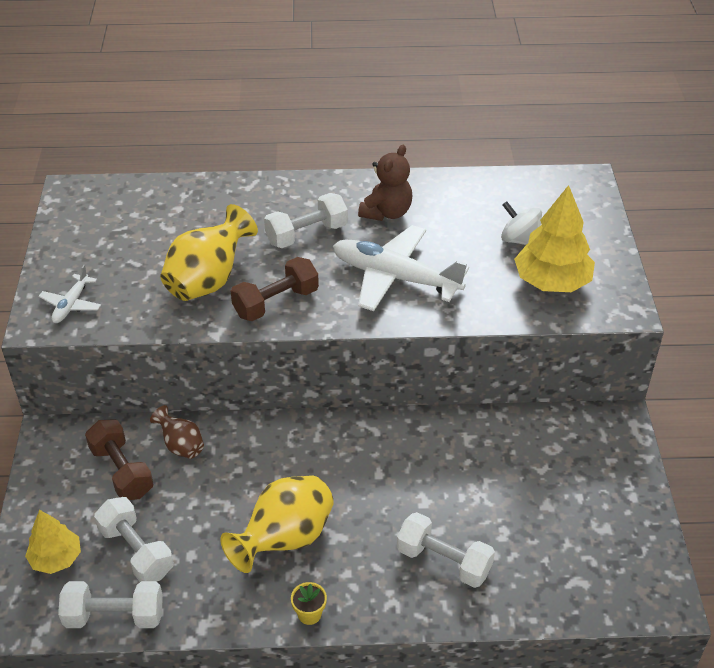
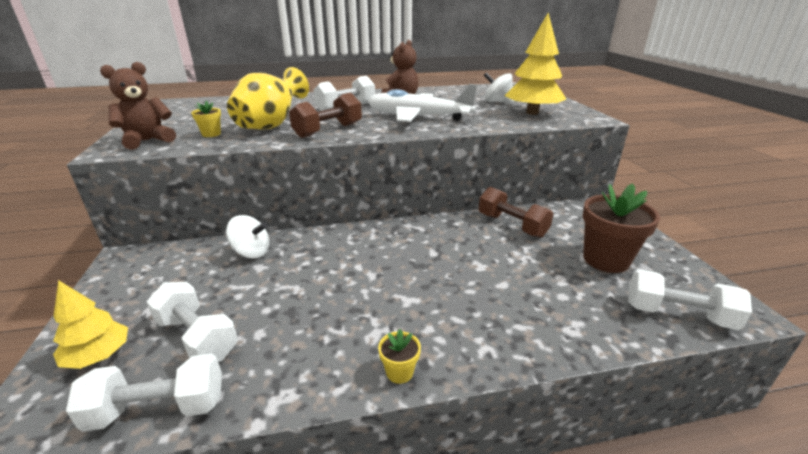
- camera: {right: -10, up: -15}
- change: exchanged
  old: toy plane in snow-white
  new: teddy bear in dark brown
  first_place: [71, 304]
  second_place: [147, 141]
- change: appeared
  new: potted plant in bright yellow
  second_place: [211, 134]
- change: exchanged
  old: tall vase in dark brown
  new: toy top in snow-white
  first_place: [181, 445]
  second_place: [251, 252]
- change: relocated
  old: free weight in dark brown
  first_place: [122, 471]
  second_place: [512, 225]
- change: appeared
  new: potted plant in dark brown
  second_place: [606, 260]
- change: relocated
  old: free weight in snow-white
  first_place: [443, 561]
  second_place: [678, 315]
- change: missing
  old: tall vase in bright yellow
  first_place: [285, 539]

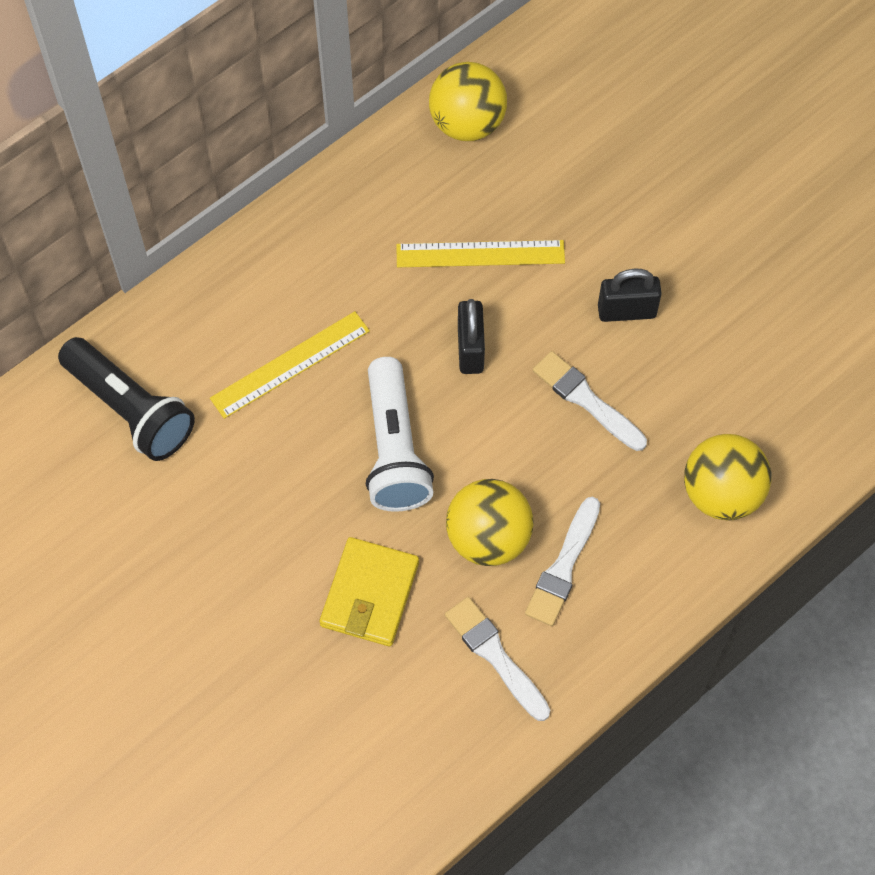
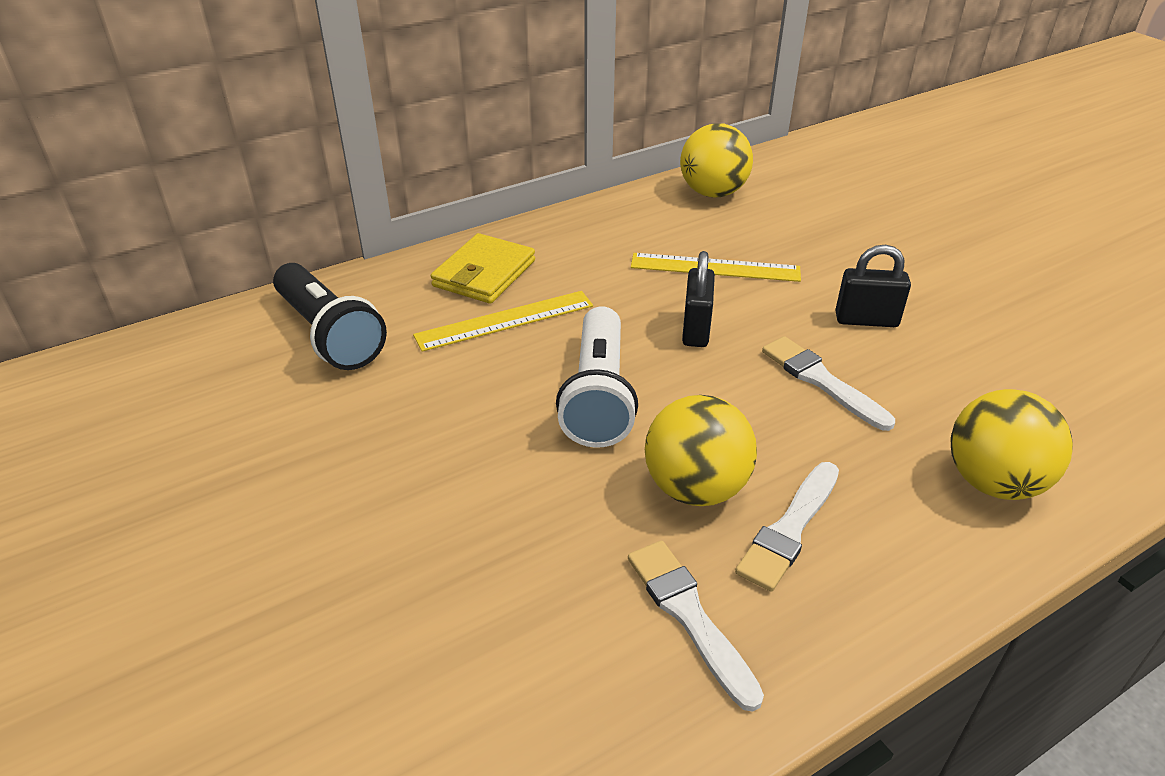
- camera: {right: 10, up: -25}
- change: relocated
  old: billfold in bright yellow
  first_place: [370, 594]
  second_place: [484, 273]

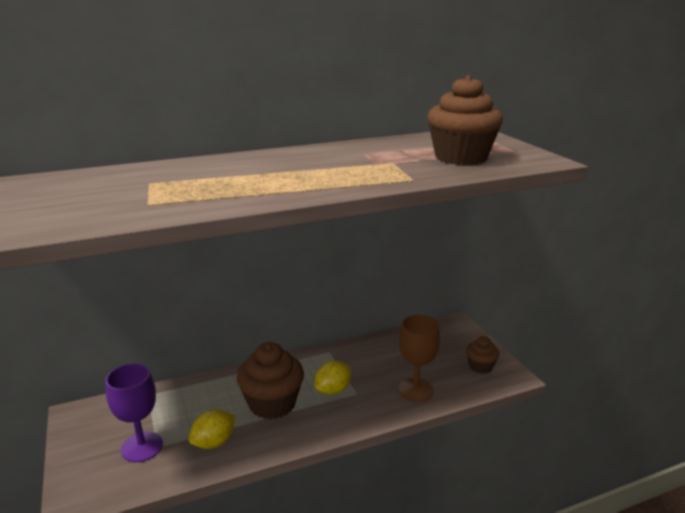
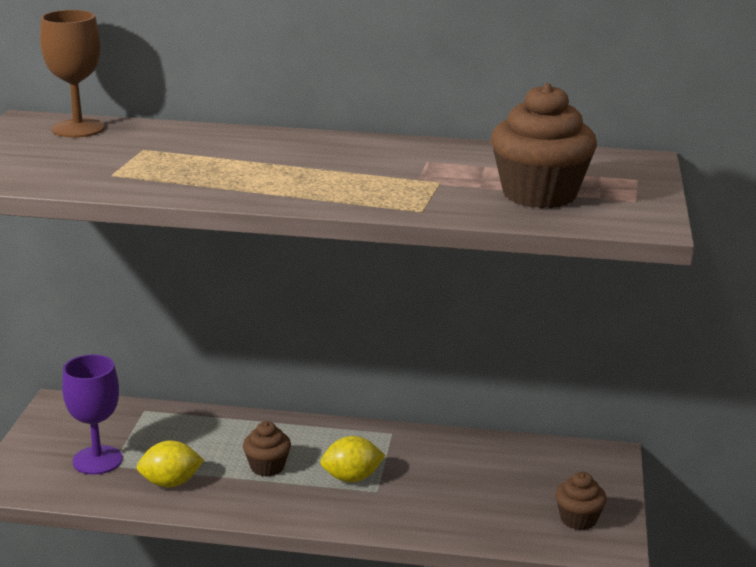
- camera: {right: 30, up: 0}
- change: relocated
  old: goblet in dark brown
  first_place: [415, 390]
  second_place: [78, 128]
- change: size
  old: cupcake in dark brown
  first_place: [272, 403]
  second_place: [267, 467]
  factor: 0.54

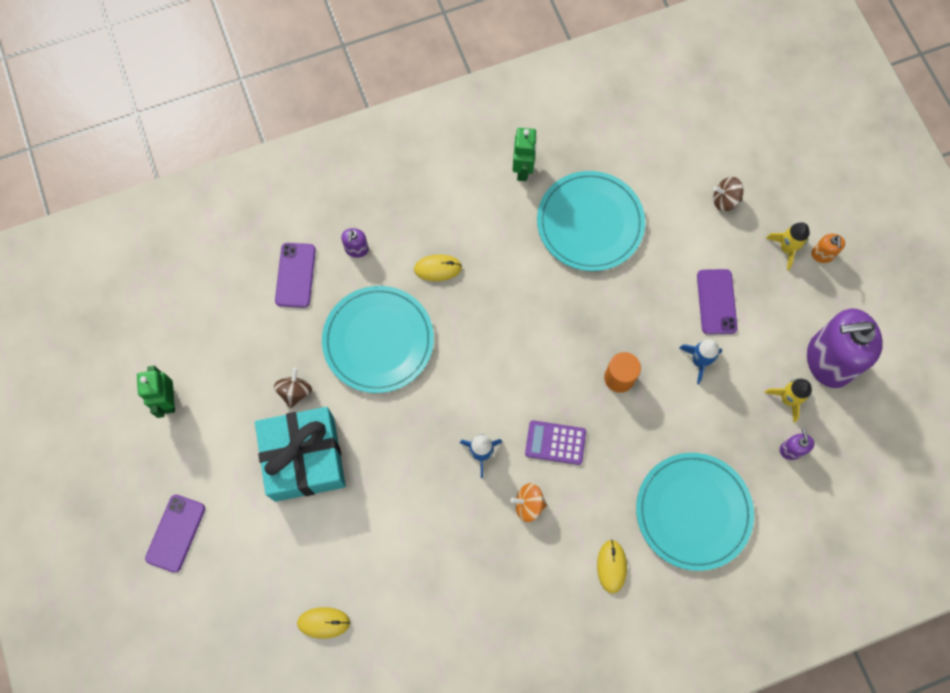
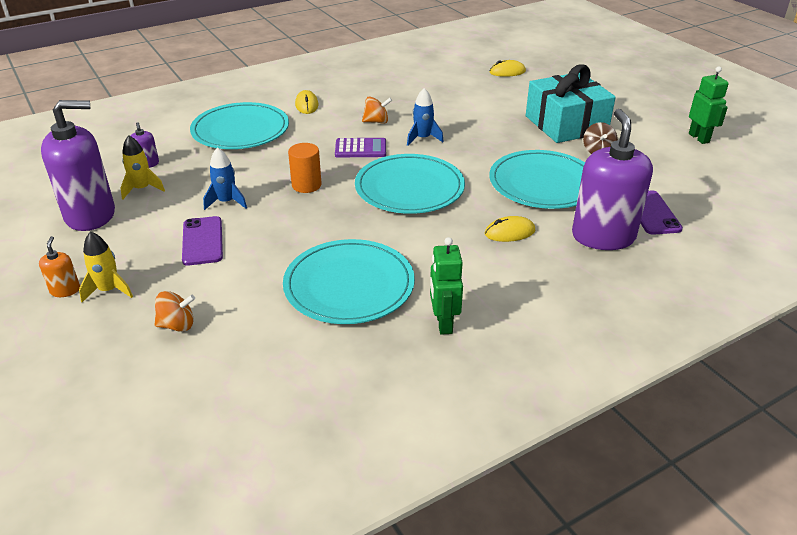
- camera: {right: 170, up: -35}
- change: colour
  old: toy top in dark brown
  new: toy top in bright orange
  first_place: [725, 200]
  second_place: [177, 325]
- change: appeared
  new: plate in aqua
  second_place: [409, 188]
- change: size
  old: soap dispenser in violet
  first_place: [356, 249]
  second_place: [603, 236]
  factor: 2.39
- change: missing
  old: phone in violet
  first_place: [175, 533]

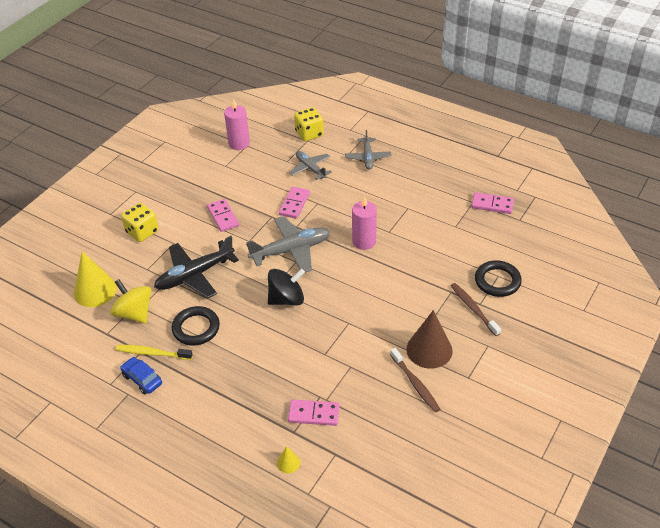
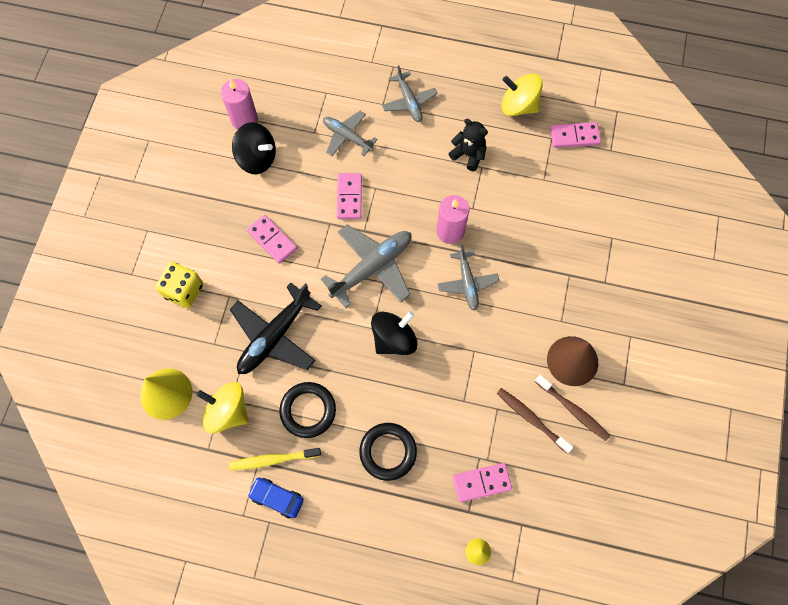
- camera: {right: -20, up: 25}
- change: appeared
  new: toy top in jet-black
  second_place: [257, 158]
- change: relocated
  old: ring in jet-black
  first_place: [497, 281]
  second_place: [388, 452]
- change: appeared
  new: toy plane in grey
  second_place: [467, 283]
- change: appeared
  new: teddy bear in jet-black
  second_place: [468, 154]
- change: relocated
  old: toothbrush in dark brown
  first_place: [473, 309]
  second_place: [531, 419]
- change: appeared
  new: toy top in bright yellow
  second_place: [518, 106]
- change: missing
  old: dice in bright yellow
  first_place: [309, 134]

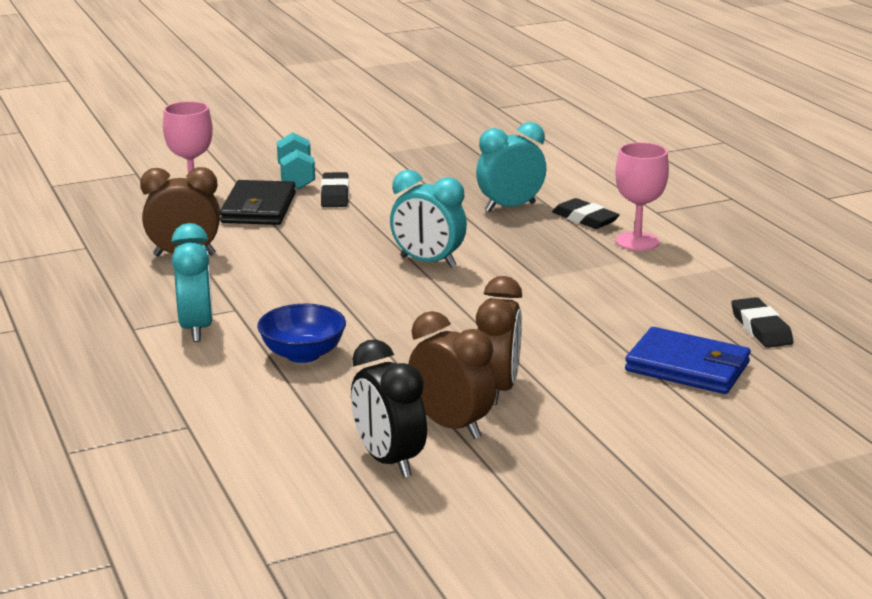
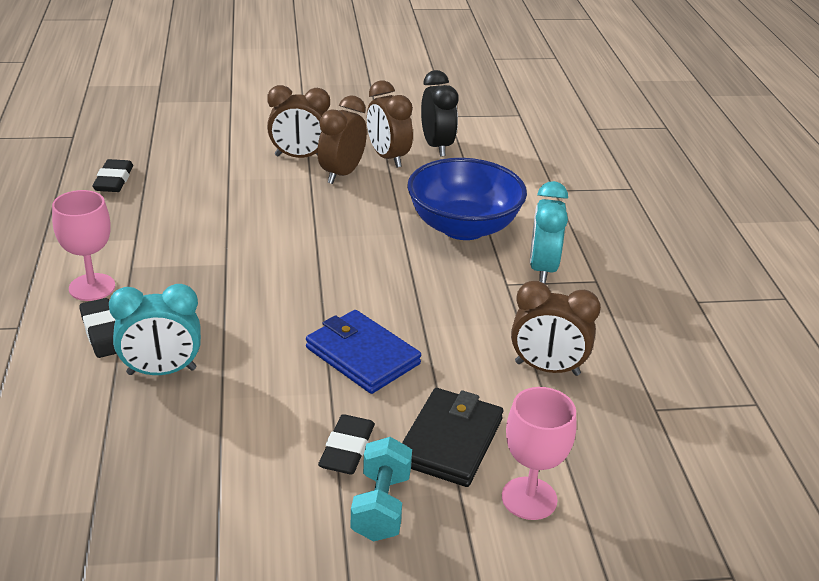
- camera: {right: -165, up: 10}
- change: appeared
  new: alarm clock in dark brown
  second_place: [299, 157]
- change: relocated
  old: billfold in blue
  first_place: [687, 367]
  second_place: [362, 356]
- change: size
  old: deep dish in blue
  first_place: [303, 354]
  second_place: [463, 227]
  factor: 1.71
- change: missing
  old: alarm clock in aqua
  first_place: [428, 262]

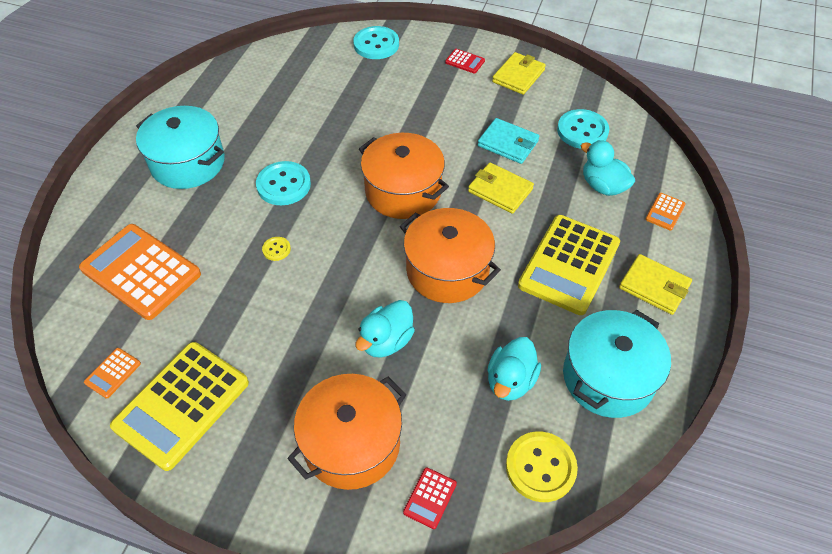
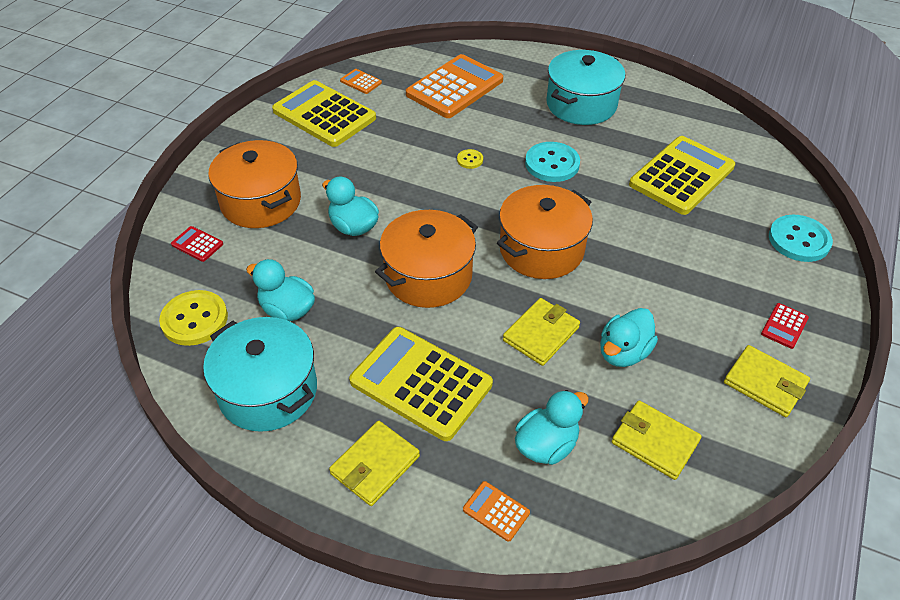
- camera: {right: 95, up: -5}
- change: exchanged
  old: billfold in aqua
  new: toy duck in aqua
  first_place: [508, 143]
  second_place: [623, 352]
- change: exchanged
  old: button in aqua
  new: billfold in bright yellow
  first_place: [582, 131]
  second_place: [654, 442]
- change: appeared
  new: calculator in bright yellow
  second_place: [681, 176]

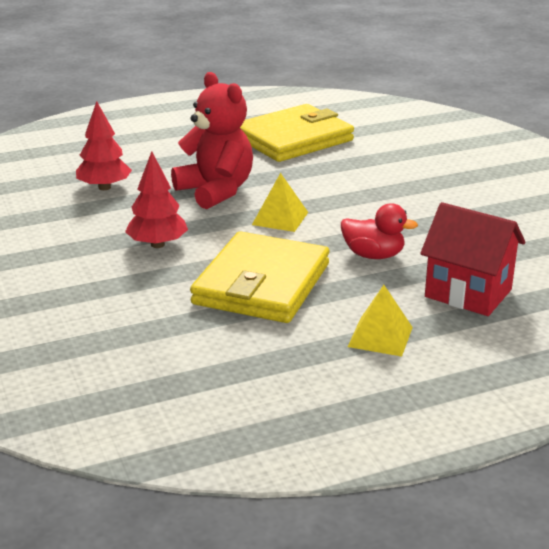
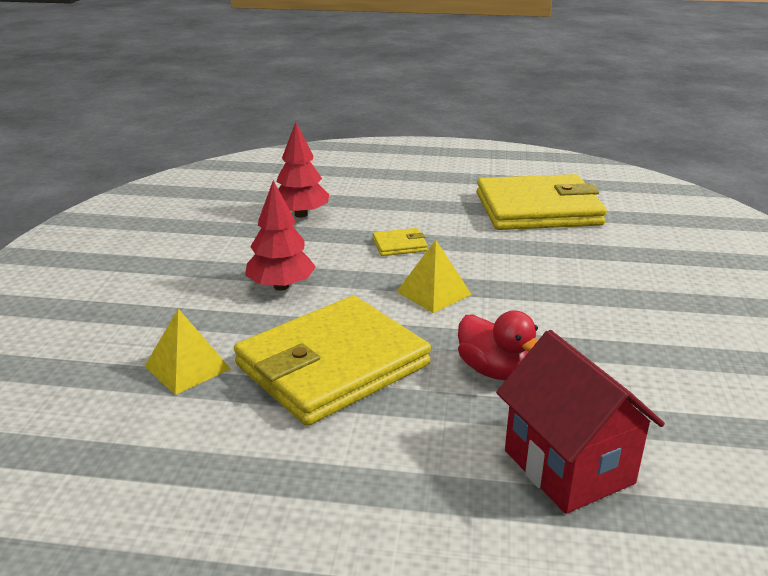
- camera: {right: 30, up: 0}
- change: relocated
  old: solid pyramid in bright yellow
  first_place: [380, 336]
  second_place: [187, 367]
- change: exchanged
  old: teddy bear in red
  new: billfold in bright yellow
  first_place: [216, 191]
  second_place: [399, 245]

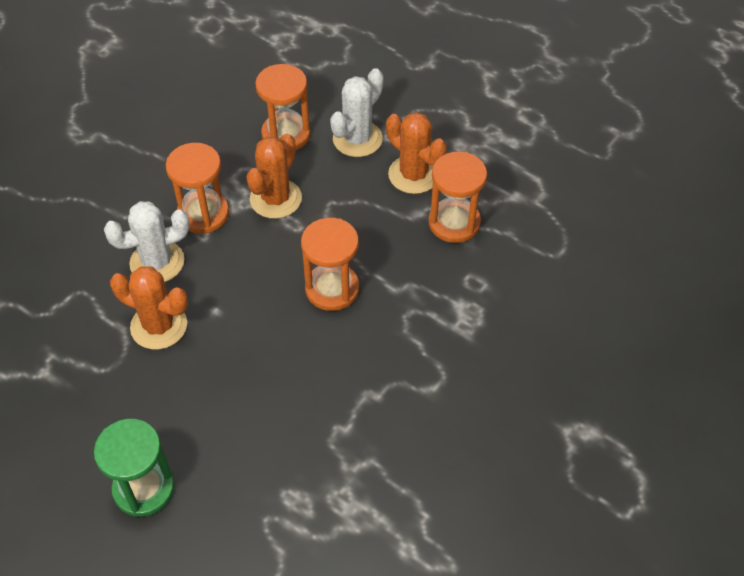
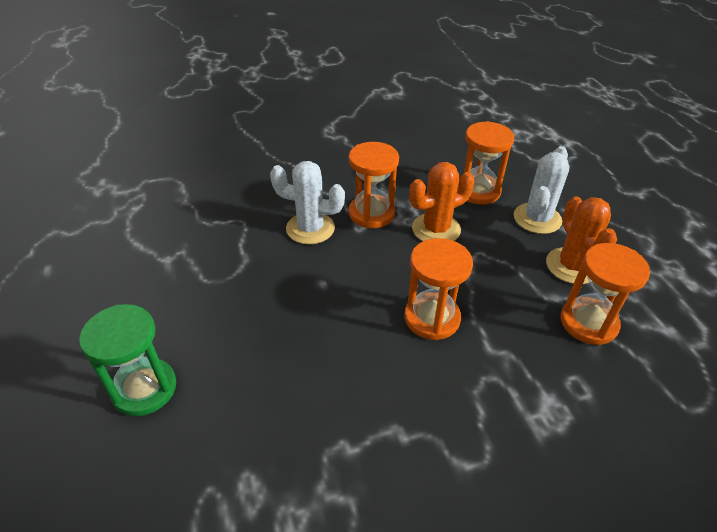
- camera: {right: 35, up: -10}
- change: spun
  old: saguaro cactus in snow-white
  first_place: [357, 139]
  second_place: [537, 219]
  degrees: -45
- change: missing
  old: saguaro cactus in bright orange
  first_place: [159, 326]

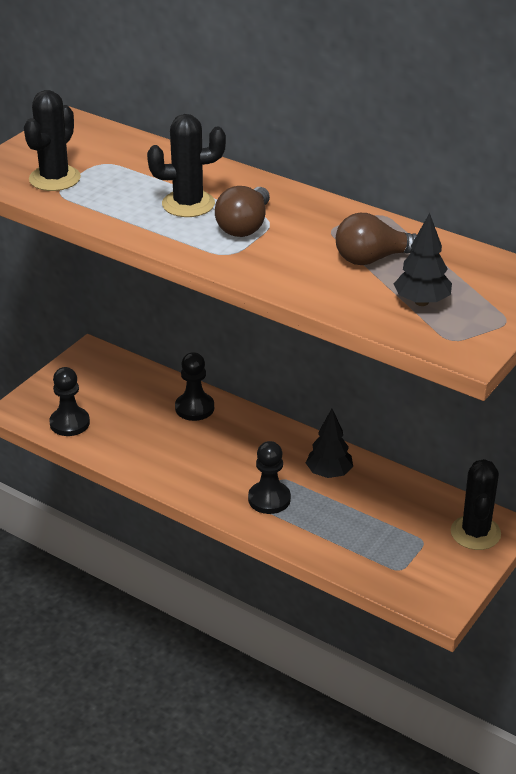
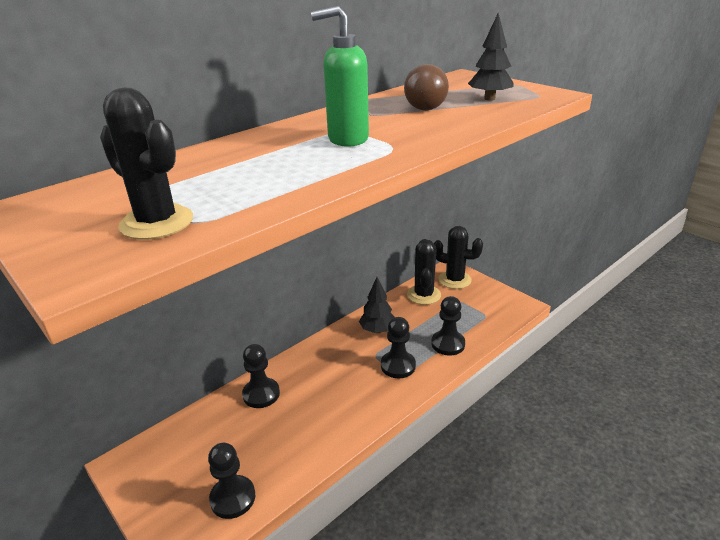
- camera: {right: -75, up: -5}
- change: exchanged
  old: bulb in dark brown
  new: soap dispenser in leaf-green
  first_place: [244, 226]
  second_place: [347, 139]
- change: relocated
  old: saguaro cactus in jet-black
  first_place: [188, 204]
  second_place: [423, 295]
- change: appeared
  new: game pawn in jet-black
  second_place: [448, 344]

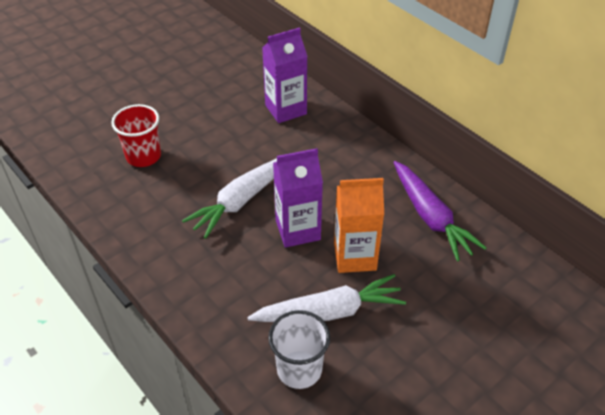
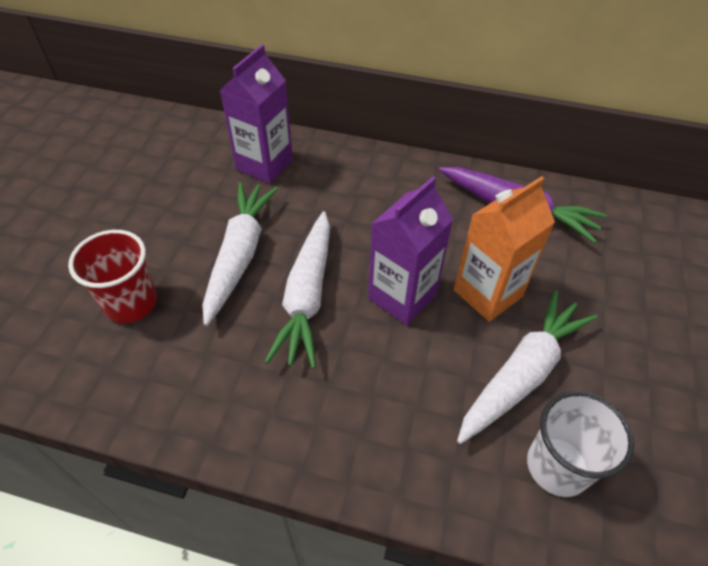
- camera: {right: -35, up: 5}
- change: appeared
  new: root vegetable in snow-white
  second_place: [240, 255]

